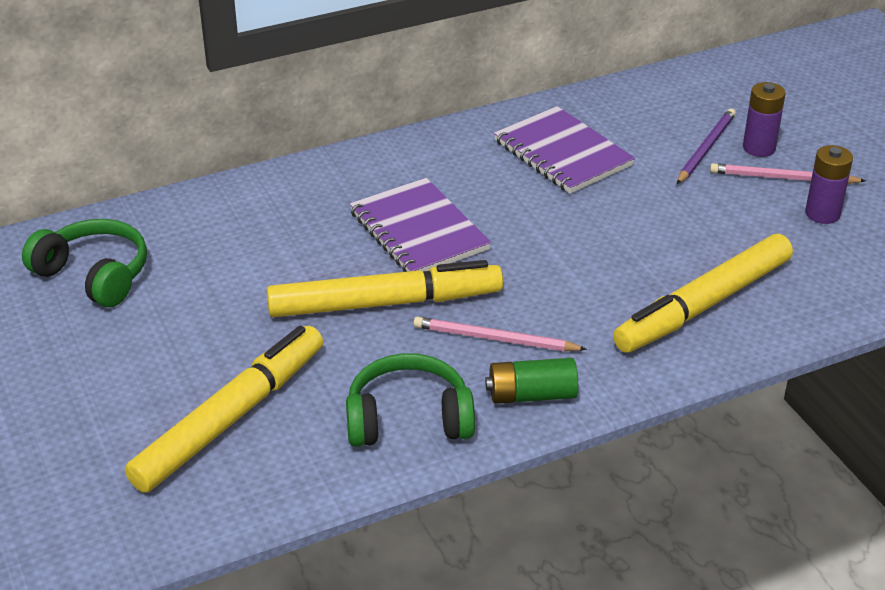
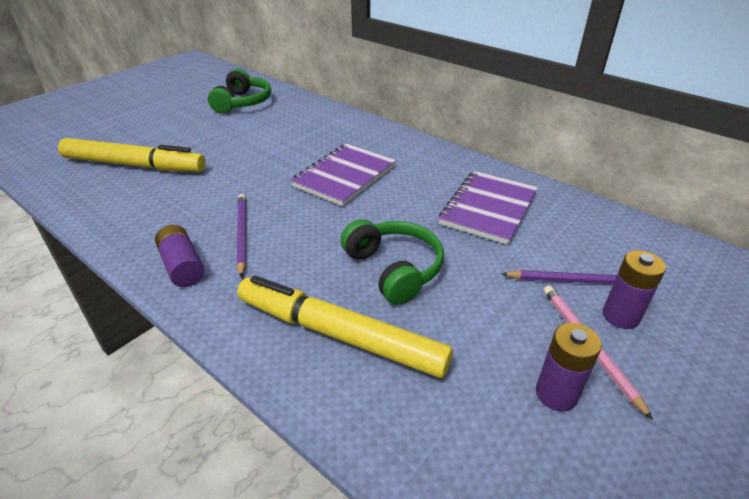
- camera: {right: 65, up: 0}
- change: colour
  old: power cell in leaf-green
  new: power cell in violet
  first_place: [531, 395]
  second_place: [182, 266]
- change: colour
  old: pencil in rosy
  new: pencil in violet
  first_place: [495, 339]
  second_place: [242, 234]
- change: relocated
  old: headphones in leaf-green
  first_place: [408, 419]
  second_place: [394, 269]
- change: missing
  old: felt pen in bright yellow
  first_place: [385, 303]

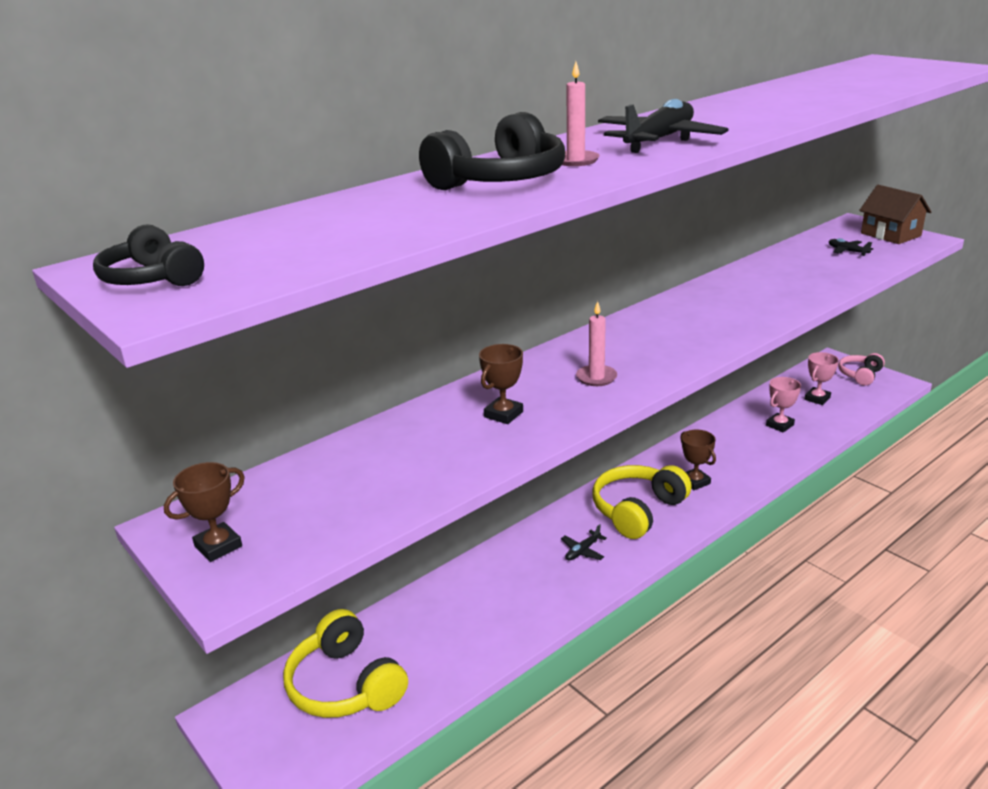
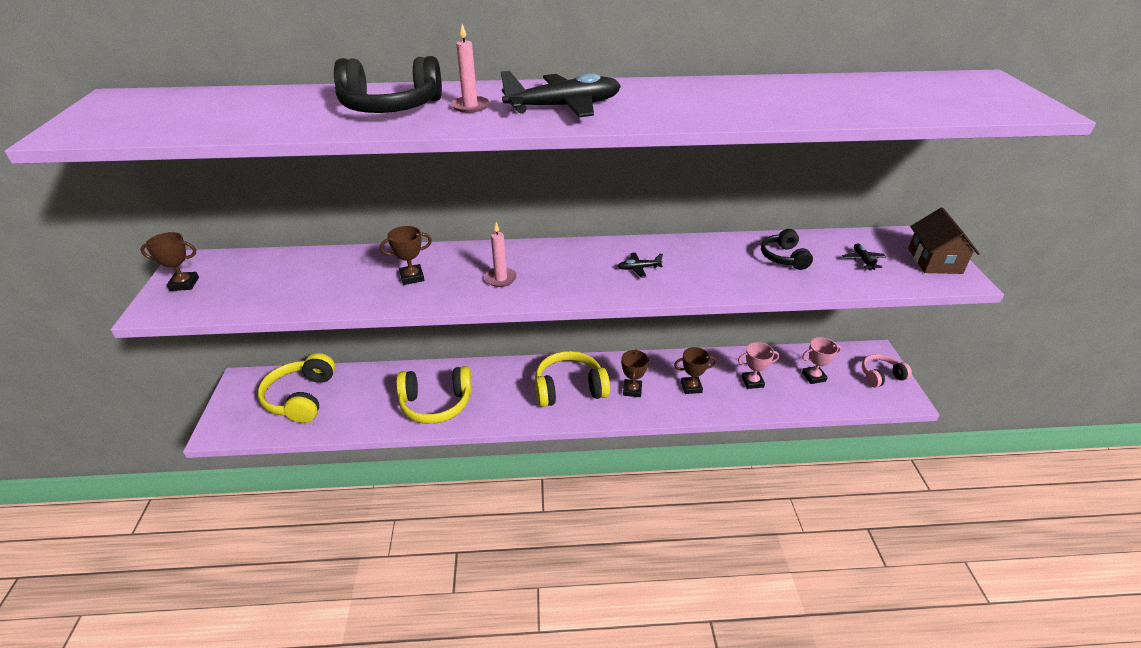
- camera: {right: 35, up: 10}
- change: appeared
  new: headphones in bright yellow
  second_place: [436, 403]
- change: relocated
  old: toy plane in jet-black
  first_place: [582, 551]
  second_place: [638, 268]
- change: appeared
  new: prize cup in dark brown
  second_place: [691, 387]
- change: relocated
  old: headphones in jet-black
  first_place: [152, 278]
  second_place: [784, 257]

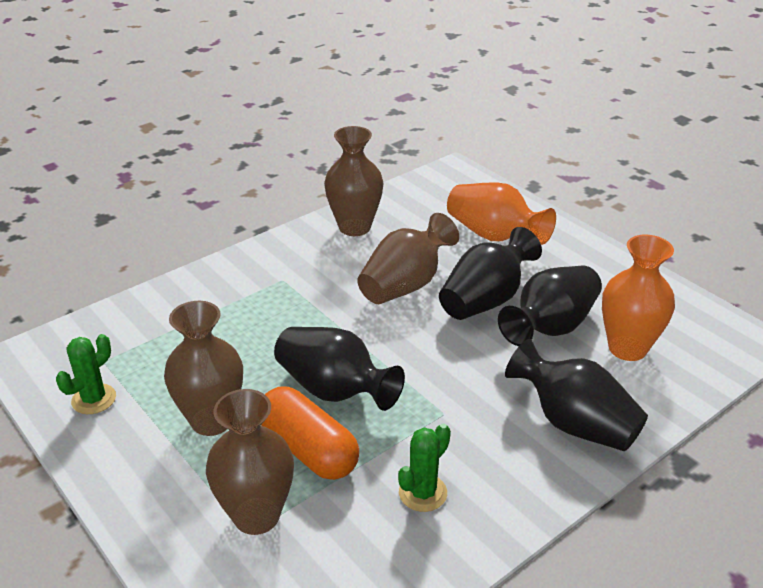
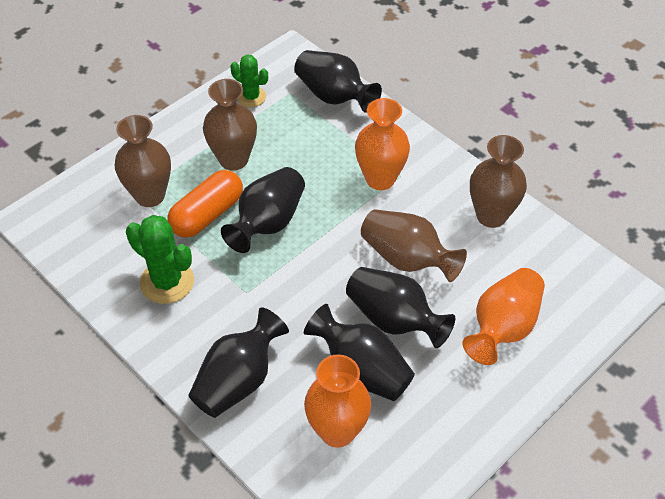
- camera: {right: 85, up: 15}
- change: size
  old: saguaro cactus in leaf-green
  first_place: [423, 493]
  second_place: [167, 282]
  factor: 1.57
- change: appeared
  new: tall vase in jet-black
  second_place: [334, 96]
- change: appeared
  new: tall vase in bright orange
  second_place: [380, 179]

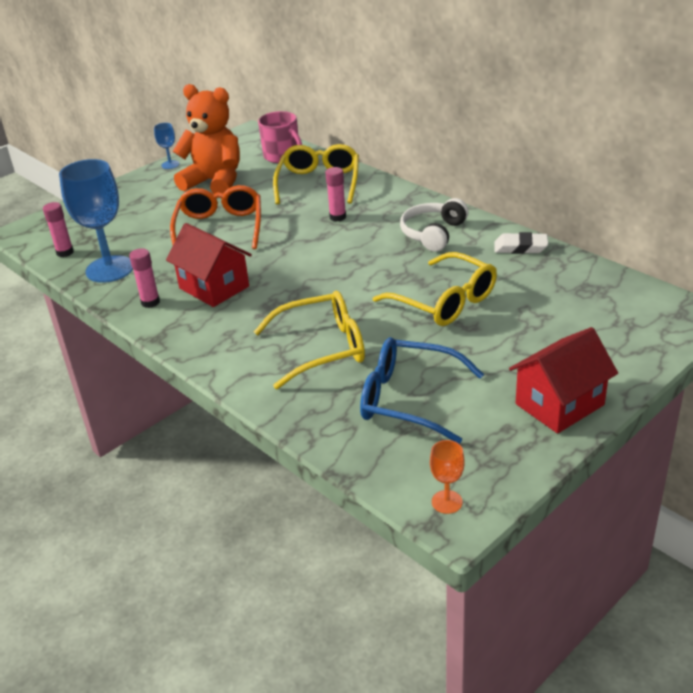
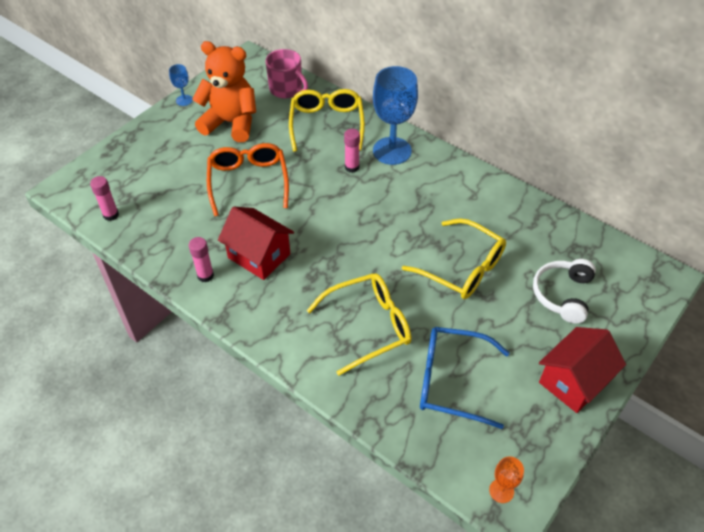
- camera: {right: -10, up: 15}
- change: relocated
  old: goblet in blue
  first_place: [109, 269]
  second_place: [392, 151]
- change: relocated
  old: headphones in snow-white
  first_place: [433, 233]
  second_place: [562, 295]
- change: missing
  old: eraser in snow-white
  first_place: [520, 247]

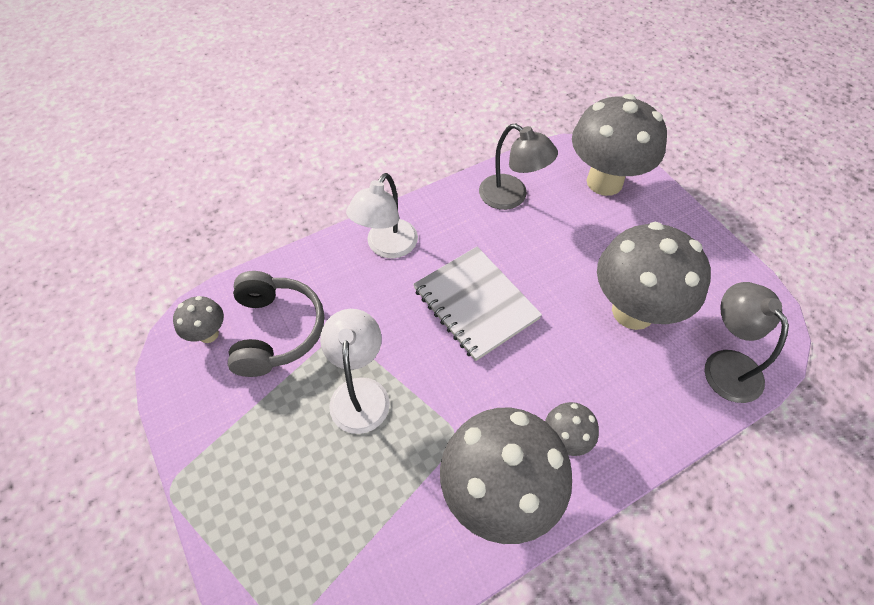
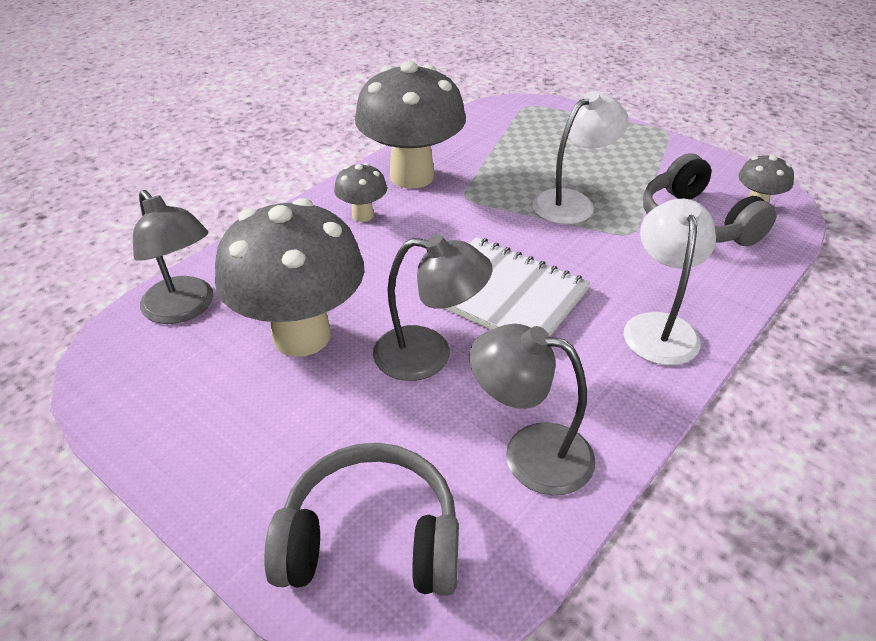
- camera: {right: 160, up: -15}
- change: exchanged
  old: mushroom in grey
  new: headphones in grey
  first_place: [604, 182]
  second_place: [371, 539]
- change: appeared
  new: lamp in grey
  second_place: [429, 355]
- change: spun
  old: lamp in snow-white
  first_place: [360, 392]
  second_place: [572, 202]
  degrees: -105

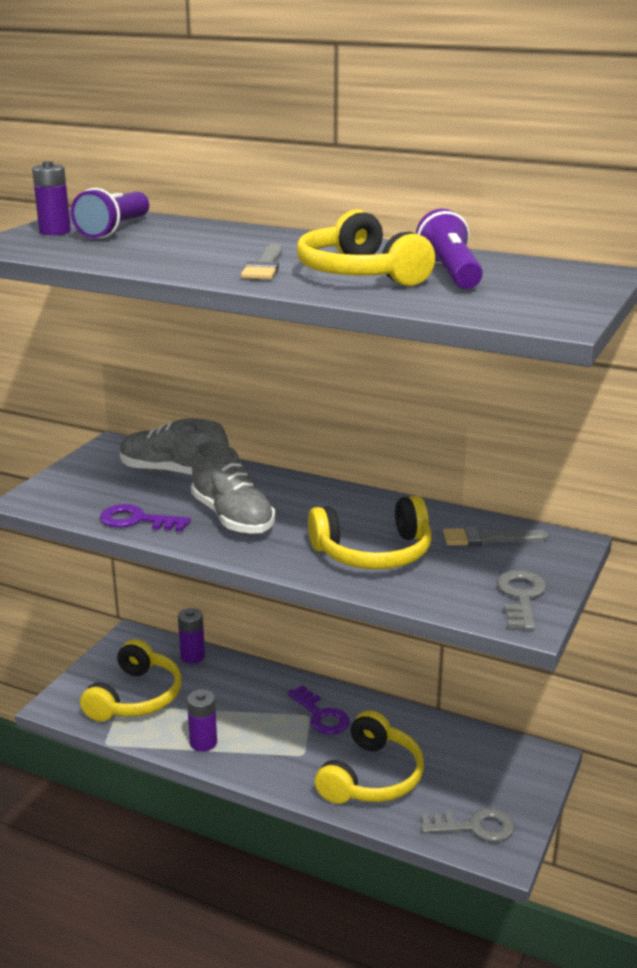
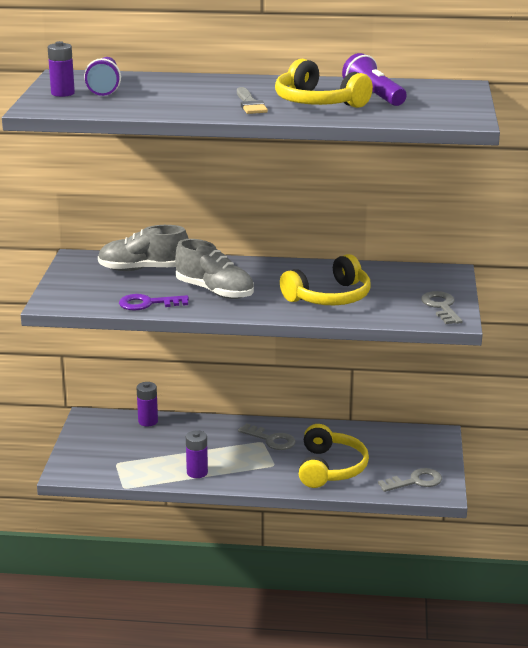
- camera: {right: -20, up: 0}
- change: colour
  old: latchkey in violet
  new: latchkey in grey
  first_place: [321, 715]
  second_place: [271, 440]
- change: missing
  old: headphones in bright yellow
  first_place: [136, 697]
- change: missing
  old: brush in grey
  first_place: [488, 539]

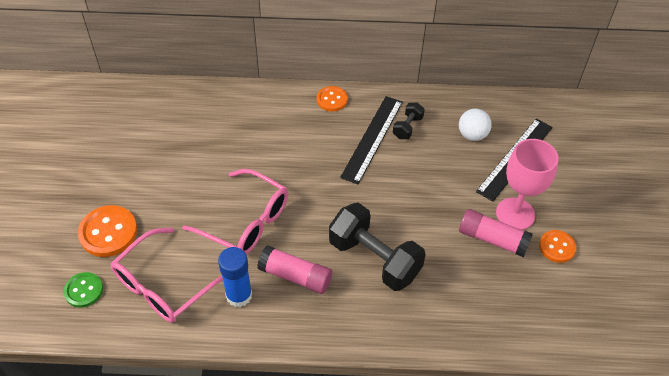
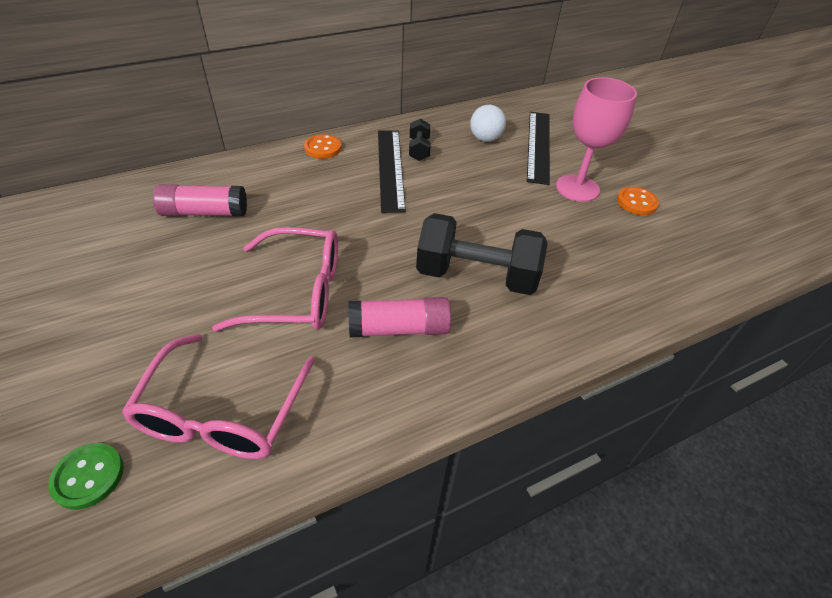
- camera: {right: -30, up: -5}
- change: relocated
  old: stick of glue in rosy
  first_place: [492, 239]
  second_place: [204, 212]
- change: missing
  old: button in bright orange
  first_place: [108, 232]
- change: missing
  old: stick of glue in blue
  first_place: [239, 295]

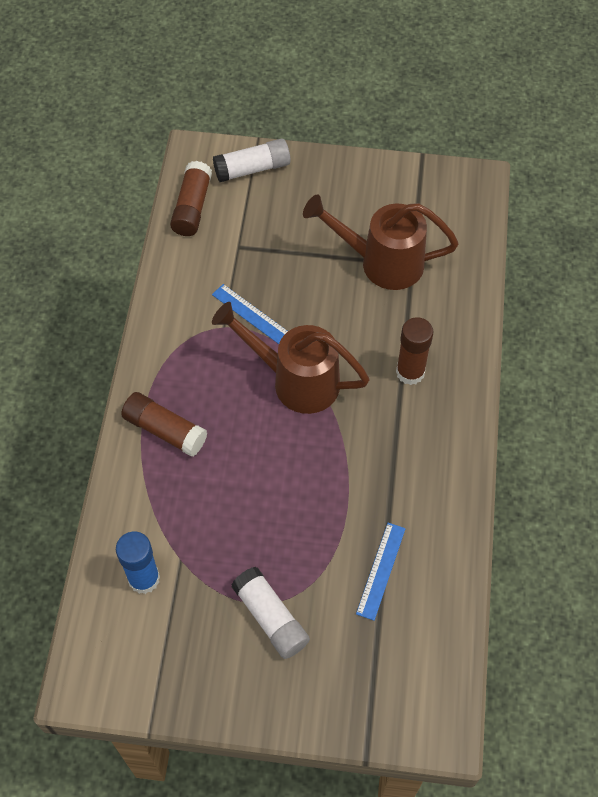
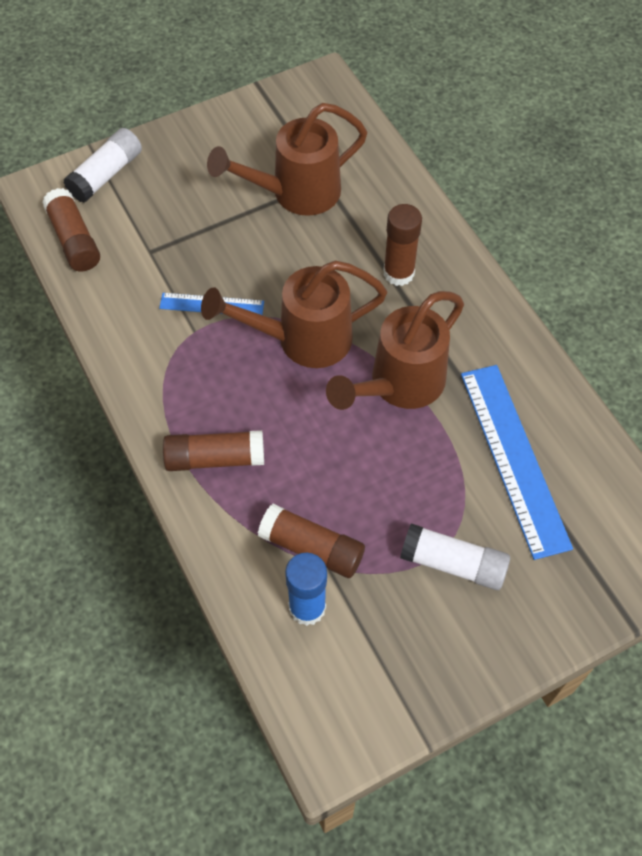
- camera: {right: -35, up: 0}
- change: appeared
  new: stick of glue in dark brown
  second_place: [312, 548]
- change: appeared
  new: watering can in dark brown
  second_place: [399, 385]
- change: size
  old: straightedge in blue
  first_place: [381, 570]
  second_place: [514, 458]
  factor: 1.91

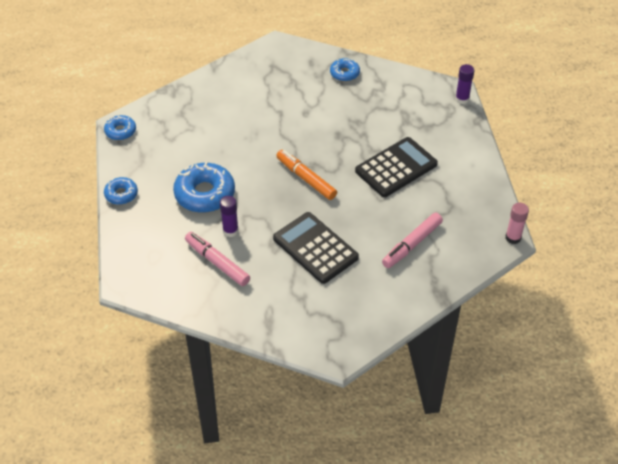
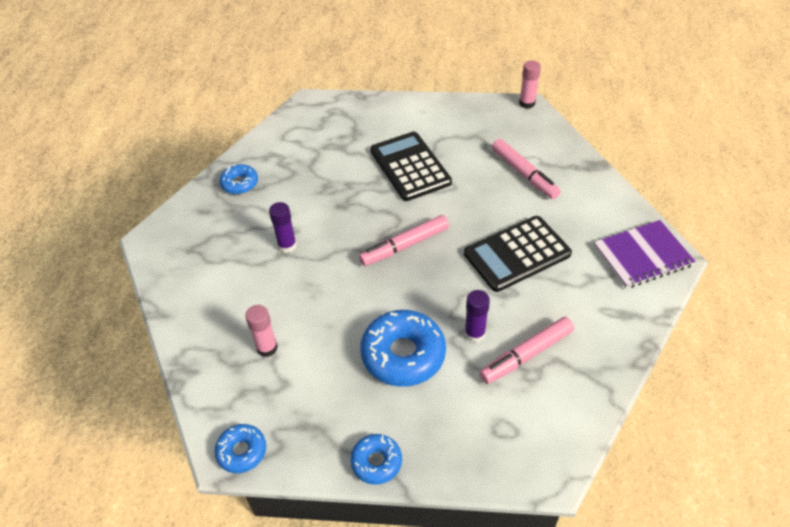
- camera: {right: -75, up: 0}
- change: appeared
  new: stick of glue in rosy
  second_place: [267, 348]
- change: relocated
  old: stick of glue in violet
  first_place: [462, 99]
  second_place: [287, 246]
- change: colour
  old: felt pen in bright orange
  new: felt pen in rosy
  first_place: [306, 178]
  second_place: [404, 246]
- change: appeared
  new: notepad in violet
  second_place: [642, 256]

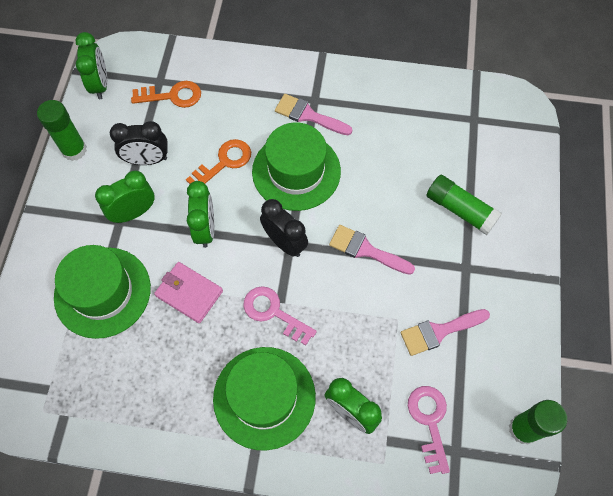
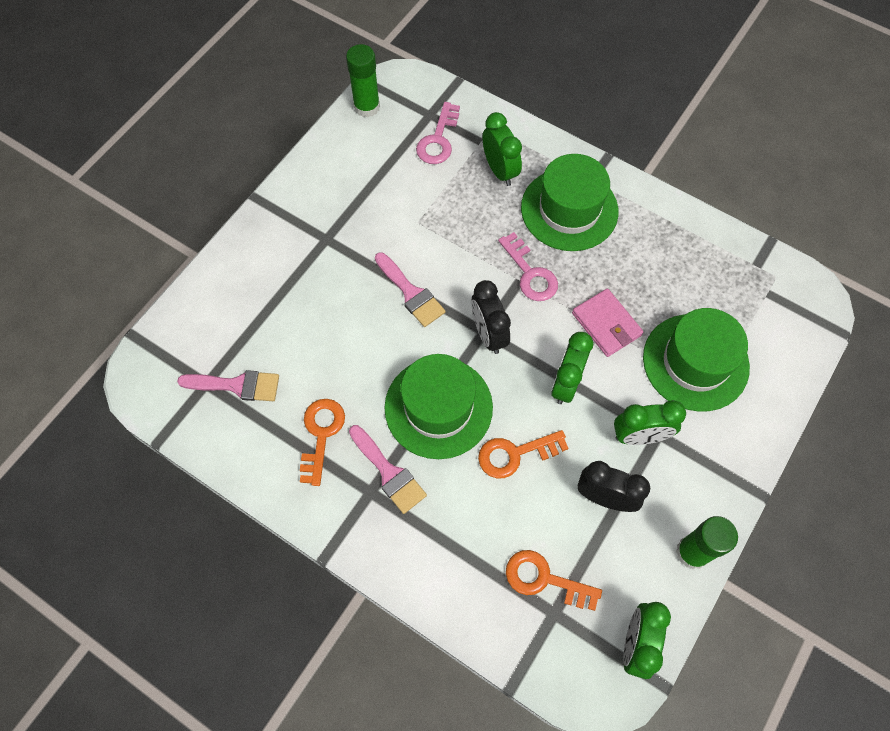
- camera: {right: -155, up: 0}
- change: relocated
  old: brush in rosy
  first_place: [439, 331]
  second_place: [237, 385]
- change: appeared
  new: latchkey in bright orange
  second_place: [321, 434]
- change: missing
  old: stick of glue in leaf-green
  first_place: [460, 210]

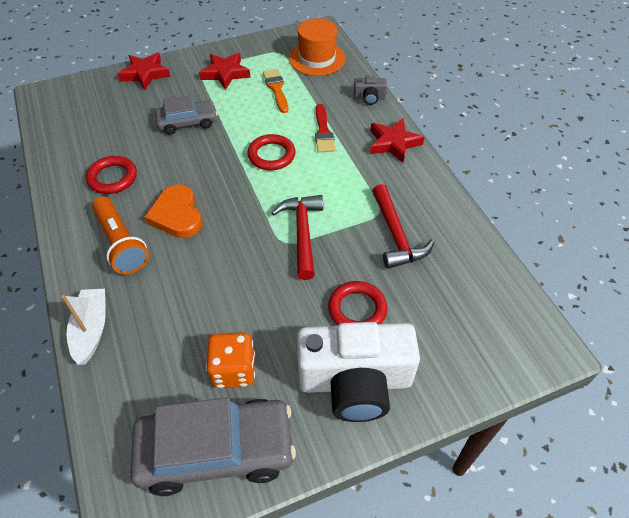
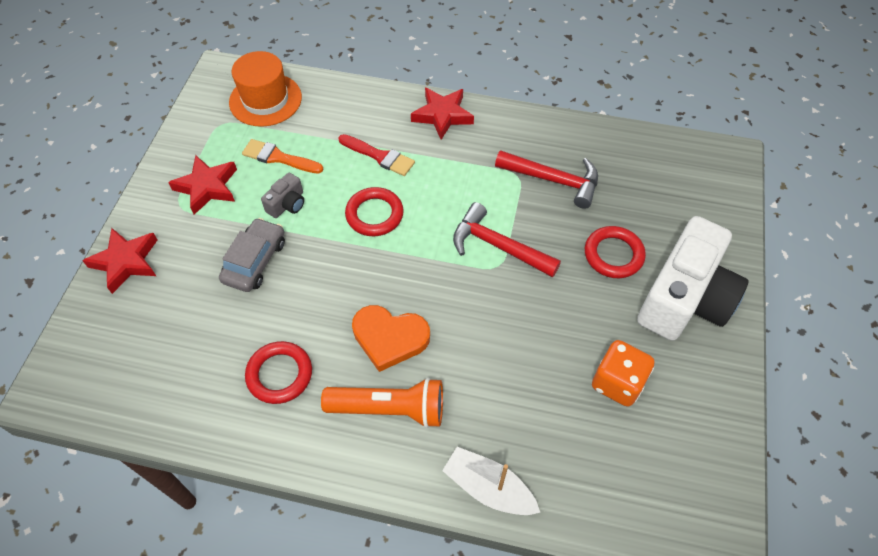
- camera: {right: -55, up: 5}
- change: relocated
  old: camera in grey
  first_place: [369, 98]
  second_place: [287, 204]
- change: missing
  old: toy car in grey
  first_place: [216, 450]

